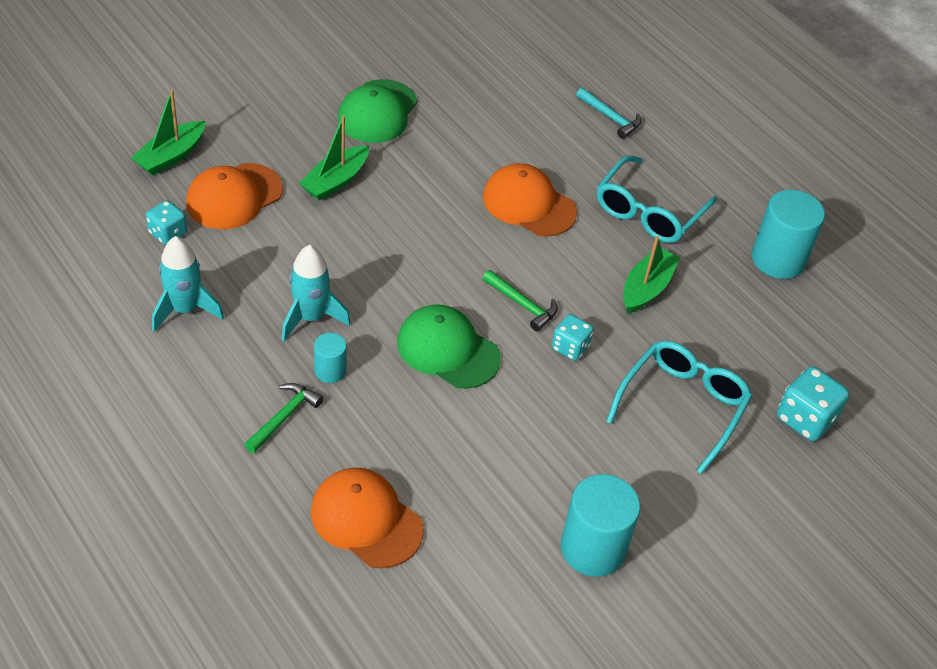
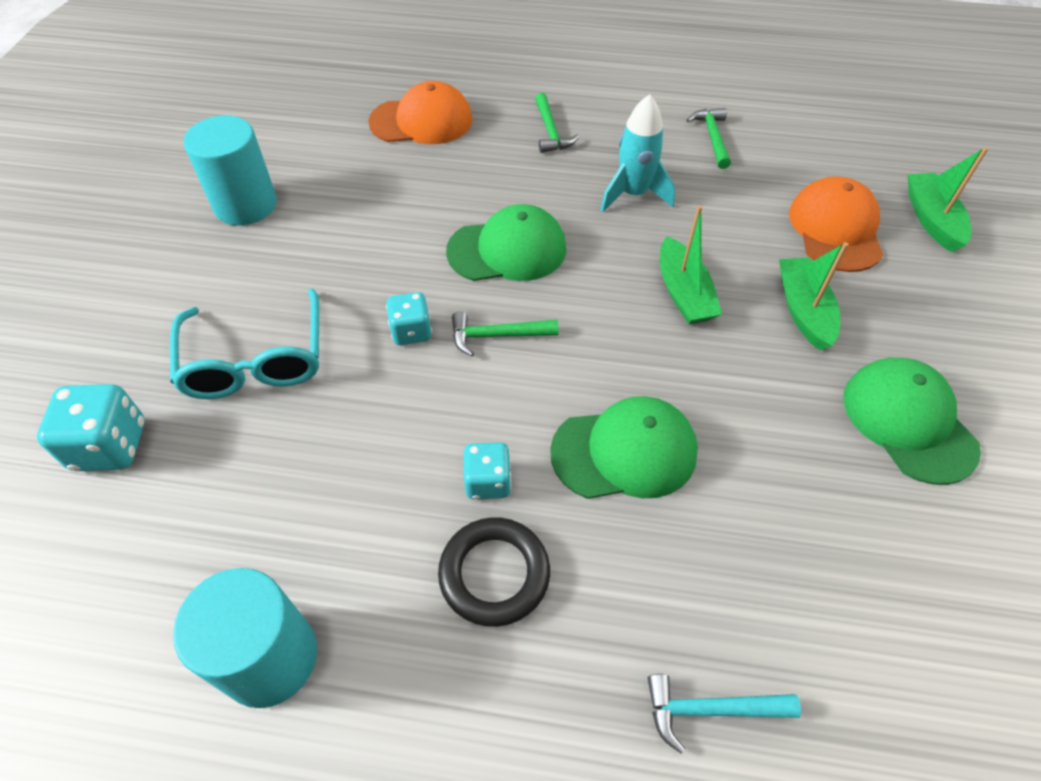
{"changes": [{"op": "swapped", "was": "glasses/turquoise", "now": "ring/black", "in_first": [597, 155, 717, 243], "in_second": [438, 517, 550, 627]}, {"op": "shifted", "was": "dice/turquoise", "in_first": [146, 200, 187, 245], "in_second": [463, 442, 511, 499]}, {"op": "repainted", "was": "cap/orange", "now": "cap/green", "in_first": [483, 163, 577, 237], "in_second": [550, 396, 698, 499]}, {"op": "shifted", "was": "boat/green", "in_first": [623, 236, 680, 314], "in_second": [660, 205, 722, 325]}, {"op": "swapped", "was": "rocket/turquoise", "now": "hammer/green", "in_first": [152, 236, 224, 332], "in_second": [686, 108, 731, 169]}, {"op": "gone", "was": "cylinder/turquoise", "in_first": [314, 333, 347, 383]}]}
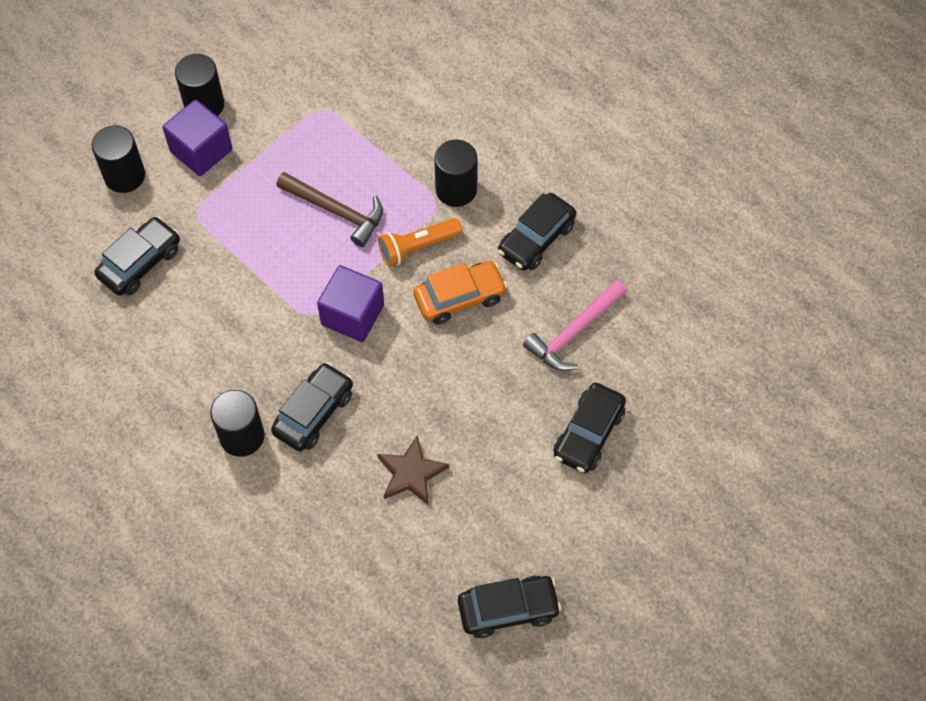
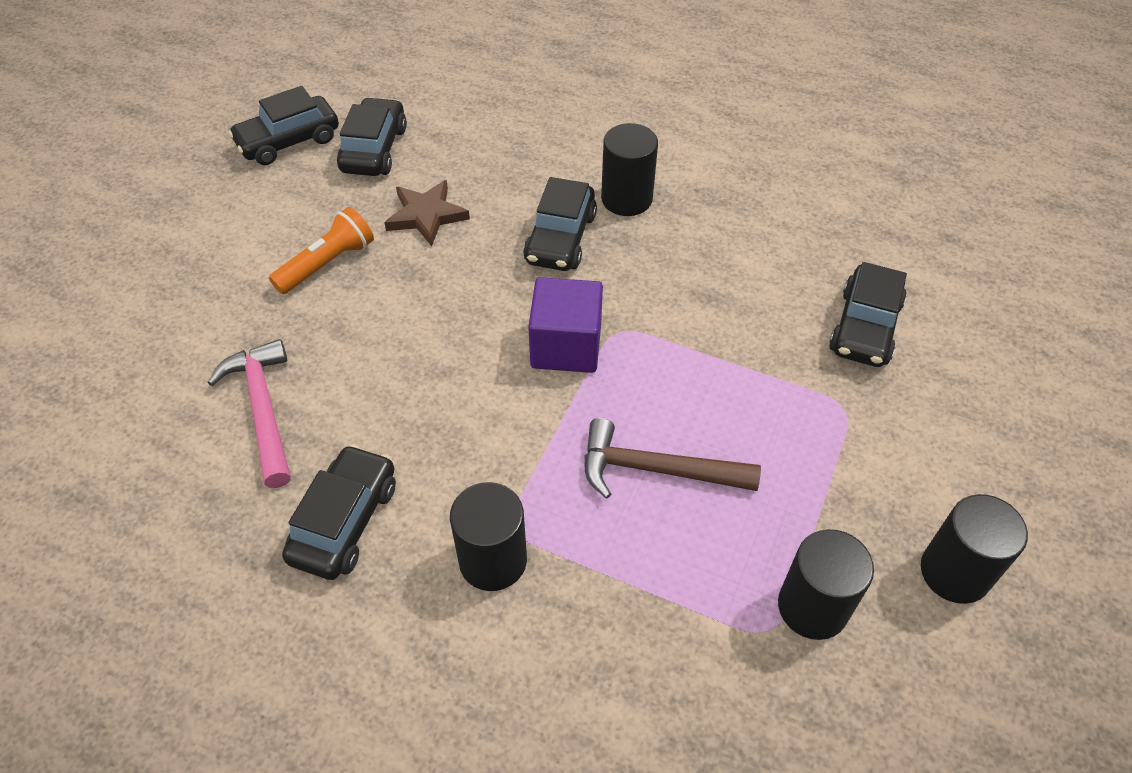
{"changes": [{"op": "rotated", "was": "hammer/pink", "in_first": [523, 280, 627, 371], "in_second": [207, 339, 291, 488], "clockwise": -45}, {"op": "shifted", "was": "flashlight/orange", "in_first": [378, 218, 462, 267], "in_second": [269, 207, 374, 294]}, {"op": "shifted", "was": "car/black", "in_first": [553, 382, 626, 473], "in_second": [337, 97, 407, 176]}, {"op": "shifted", "was": "cylinder/black", "in_first": [92, 126, 145, 193], "in_second": [778, 529, 874, 640]}, {"op": "gone", "was": "cube/purple", "in_first": [163, 99, 232, 176]}, {"op": "gone", "was": "car/orange", "in_first": [413, 261, 508, 325]}]}
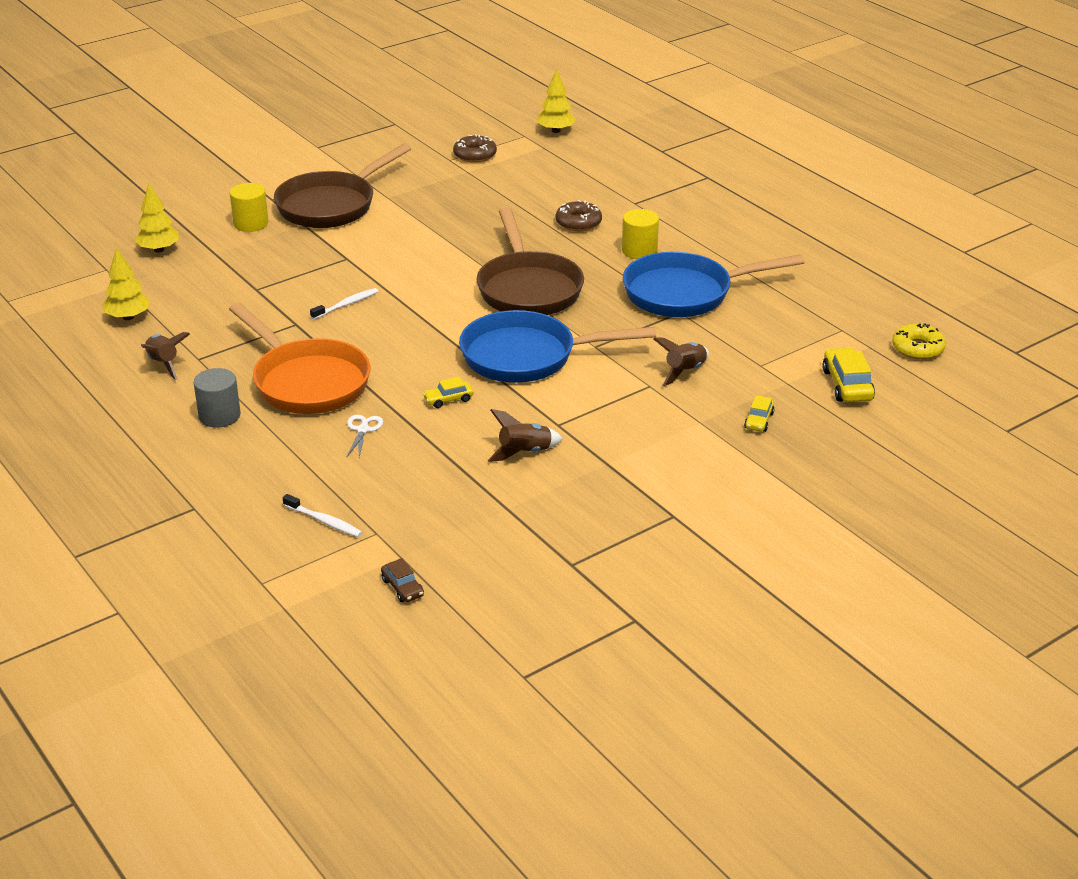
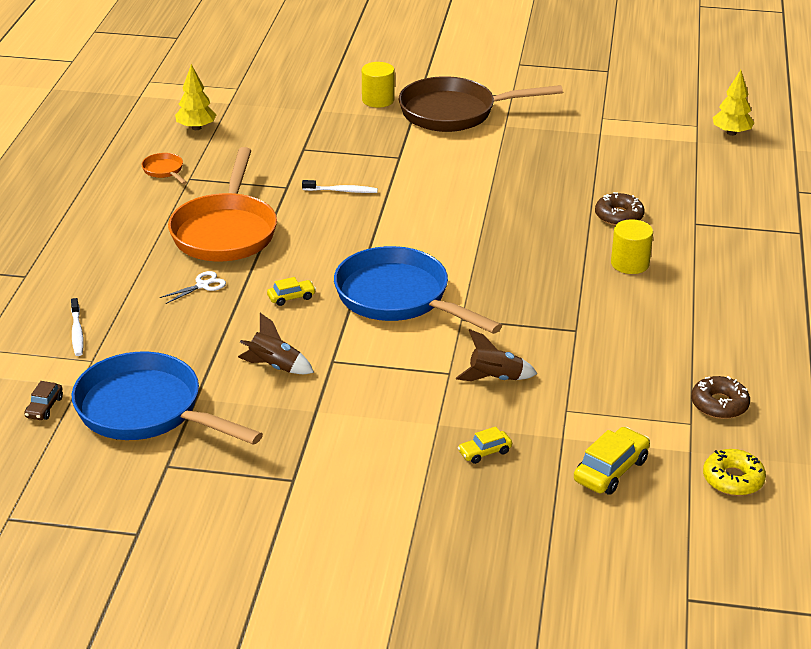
{"changes": [{"op": "shifted", "was": "pan/blue", "in_first": [623, 252, 805, 317], "in_second": [72, 352, 263, 445]}, {"op": "swapped", "was": "rocket/brown", "now": "pan/orange", "in_first": [141, 332, 190, 380], "in_second": [142, 153, 187, 184]}, {"op": "rotated", "was": "car/yellow", "in_first": [423, 377, 474, 408], "in_second": [267, 277, 316, 306], "clockwise": 135}, {"op": "shifted", "was": "donut/brown", "in_first": [453, 134, 497, 163], "in_second": [691, 376, 750, 419]}, {"op": "gone", "was": "tree/yellow", "in_first": [135, 183, 179, 252]}, {"op": "gone", "was": "cylinder/grey", "in_first": [193, 368, 241, 427]}, {"op": "gone", "was": "pan/brown", "in_first": [477, 208, 584, 315]}]}
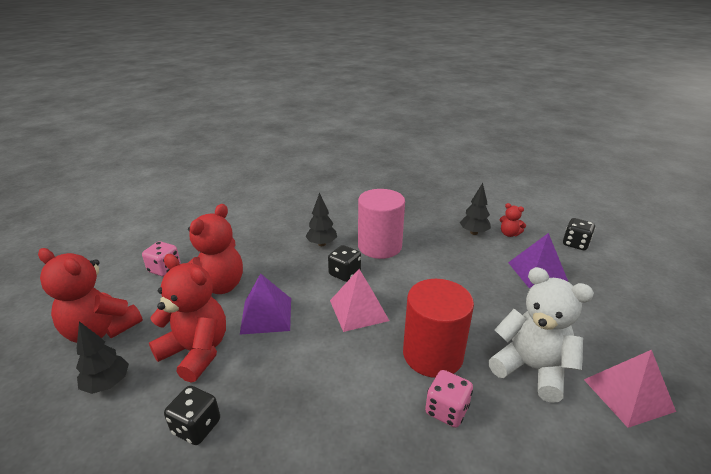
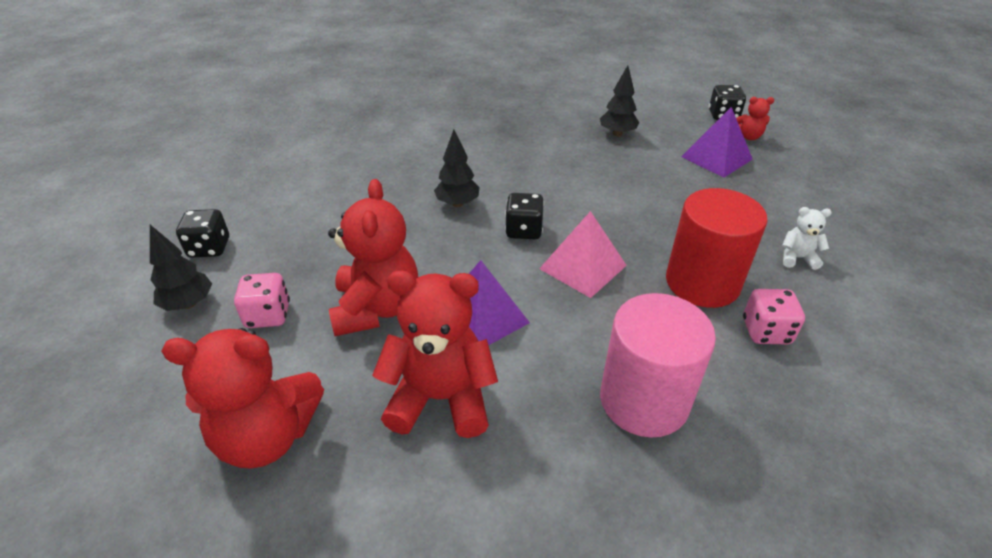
{"changes": [{"op": "shifted", "was": "tree/black", "in_first": [76, 321, 129, 394], "in_second": [150, 225, 212, 311]}, {"op": "shifted", "was": "dice/black", "in_first": [164, 386, 220, 445], "in_second": [176, 209, 229, 258]}, {"op": "shifted", "was": "cylinder/pink", "in_first": [358, 189, 405, 259], "in_second": [600, 293, 716, 438]}, {"op": "shifted", "was": "teddy bear/red", "in_first": [500, 203, 526, 237], "in_second": [736, 97, 774, 140]}, {"op": "scaled", "was": "teddy bear/white", "in_first": [488, 267, 594, 403], "in_second": [782, 207, 832, 270], "ratio": 0.47}, {"op": "gone", "was": "pyramid/pink", "in_first": [584, 350, 676, 428]}]}
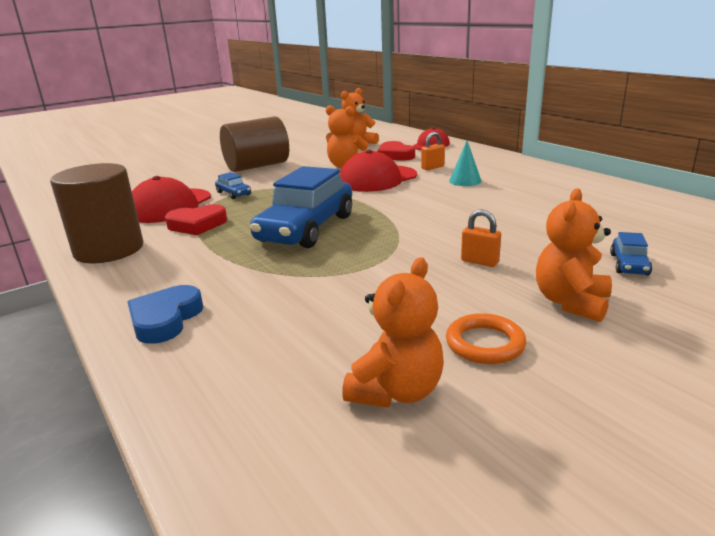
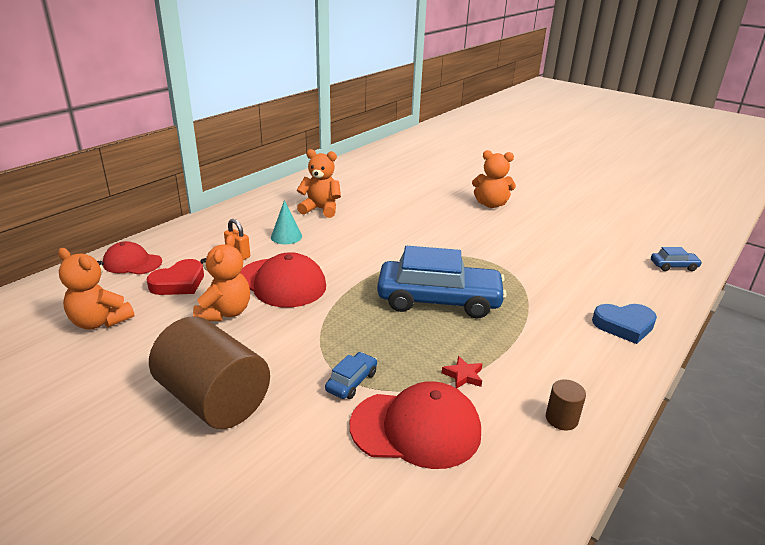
{"changes": [{"op": "shifted", "was": "teddy bear/orange", "in_first": [342, 257, 444, 408], "in_second": [297, 149, 341, 218]}, {"op": "swapped", "was": "heart/red", "now": "star/red", "in_first": [165, 204, 227, 235], "in_second": [442, 356, 482, 389]}, {"op": "scaled", "was": "cylinder/brown", "in_first": [50, 163, 143, 264], "in_second": [546, 379, 586, 431], "ratio": 0.41}, {"op": "shifted", "was": "car/blue", "in_first": [610, 232, 652, 275], "in_second": [651, 247, 702, 271]}, {"op": "gone", "was": "ring/orange", "in_first": [446, 313, 526, 364]}, {"op": "gone", "was": "padlock/orange", "in_first": [461, 210, 501, 267]}]}
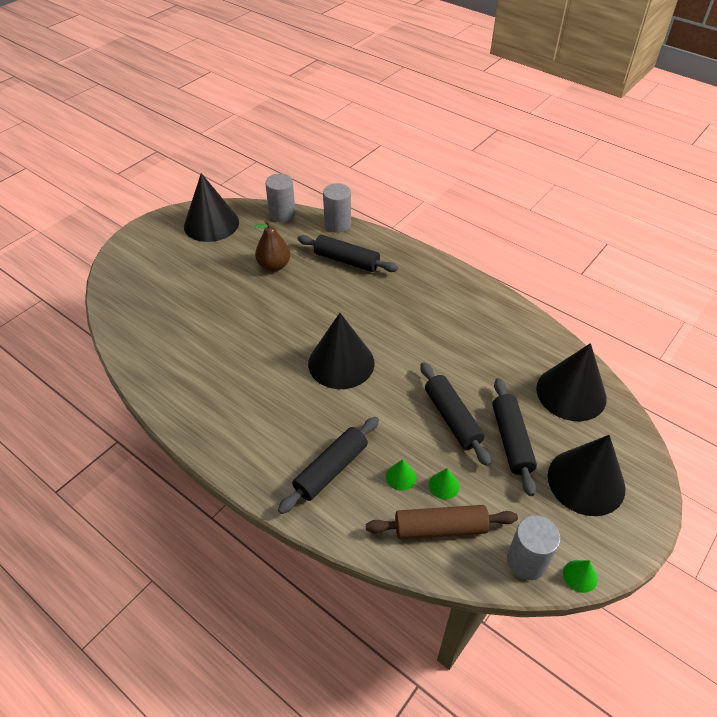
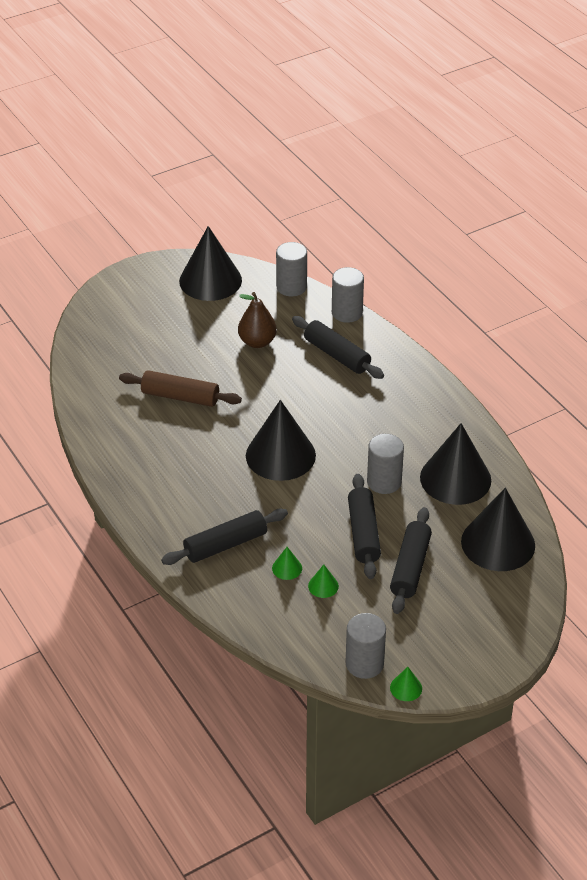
{"changes": [{"op": "shifted", "was": "rolling pin/brown", "in_first": [366, 505, 518, 539], "in_second": [119, 370, 242, 407]}, {"op": "new", "now": "cylinder/grey", "in_second": [367, 434, 404, 494]}, {"op": "shifted", "was": "cone/black", "in_first": [547, 435, 626, 516], "in_second": [420, 423, 491, 505]}]}
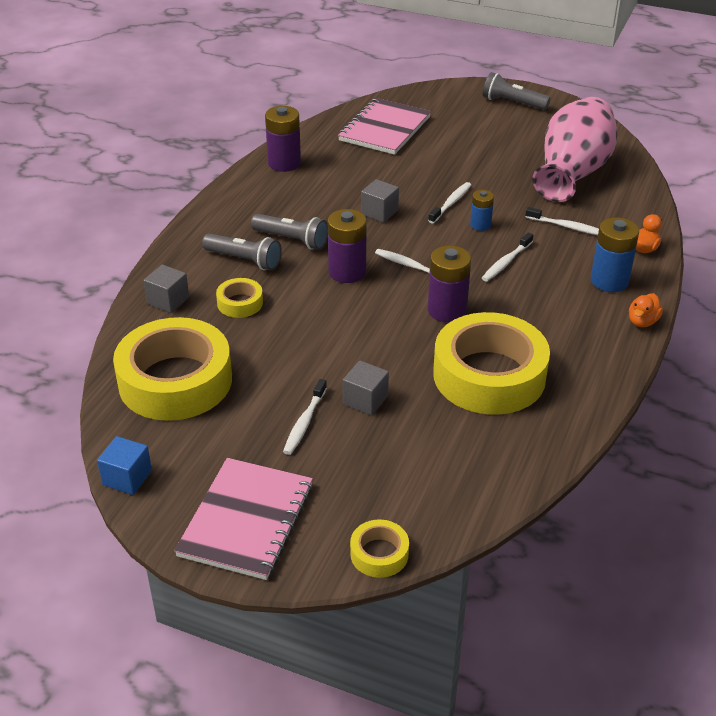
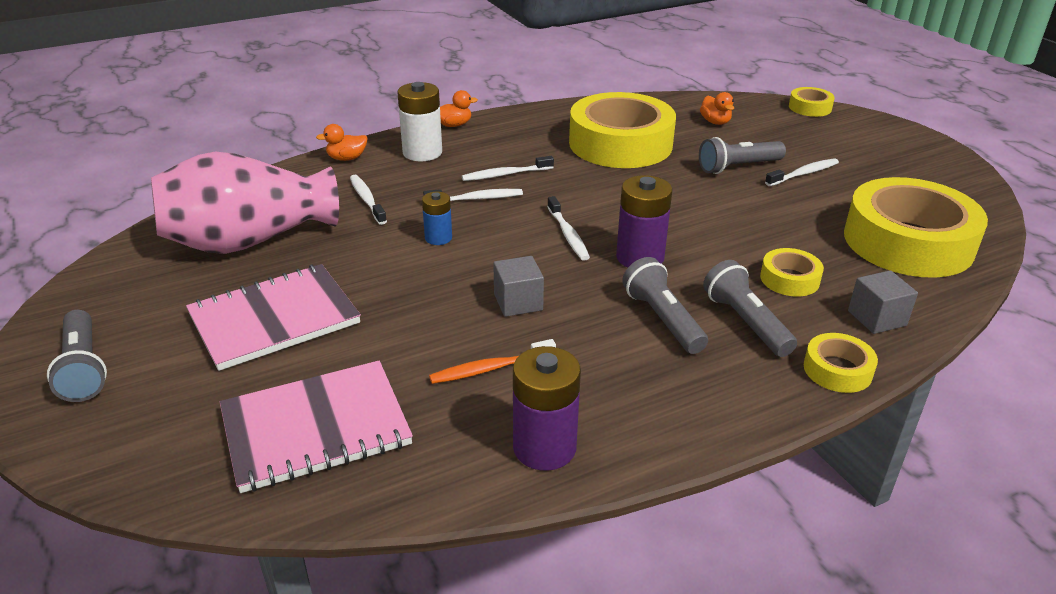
{"changes": [{"op": "shifted", "was": "notebook/pink", "in_first": [174, 458, 313, 580], "in_second": [186, 264, 361, 371]}, {"op": "repainted", "was": "battery/blue", "now": "battery/white", "in_first": [591, 217, 639, 292], "in_second": [398, 82, 442, 161]}, {"op": "new", "now": "toothbrush/orange", "in_second": [429, 339, 556, 384]}, {"op": "shifted", "was": "toothbrush/white", "in_first": [428, 182, 471, 223], "in_second": [462, 156, 554, 181]}, {"op": "swapped", "was": "cube/grey", "now": "flashlight/grey", "in_first": [343, 360, 389, 416], "in_second": [699, 137, 786, 174]}, {"op": "new", "now": "duck/orange", "in_second": [700, 92, 734, 125]}, {"op": "new", "now": "tape/yellow", "in_second": [804, 333, 878, 393]}, {"op": "gone", "was": "cube/blue", "in_first": [97, 436, 152, 495]}, {"op": "gone", "was": "battery/purple", "in_first": [428, 245, 471, 322]}]}
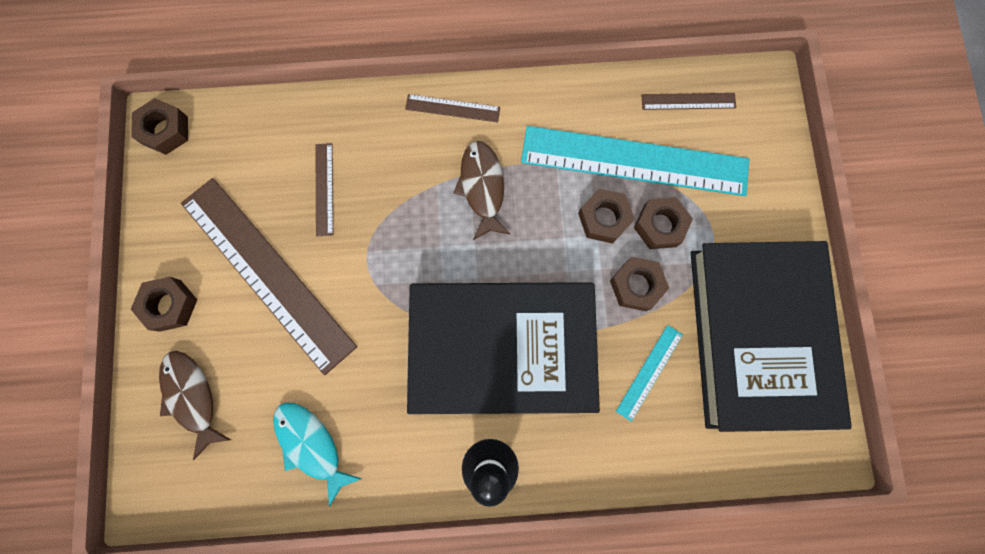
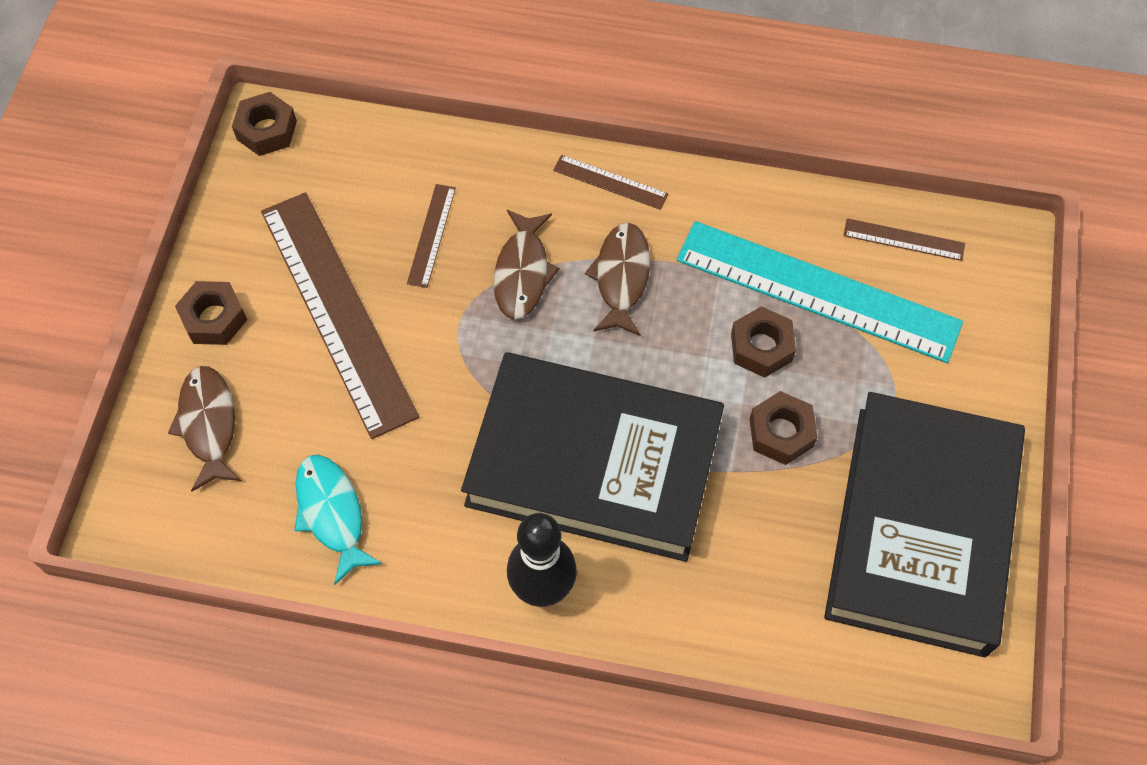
{"changes": [{"op": "new", "now": "fish/brown", "in_second": [494, 210, 560, 320]}, {"op": "gone", "was": "ruler/turquoise", "in_first": [616, 325, 683, 422]}, {"op": "gone", "was": "nut/brown", "in_first": [634, 197, 693, 249]}]}
